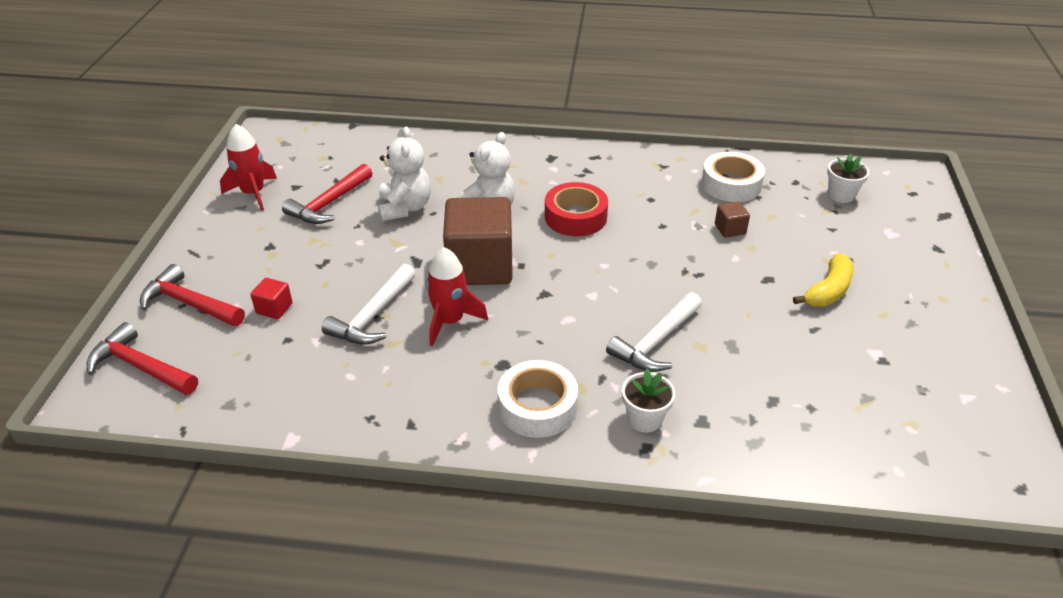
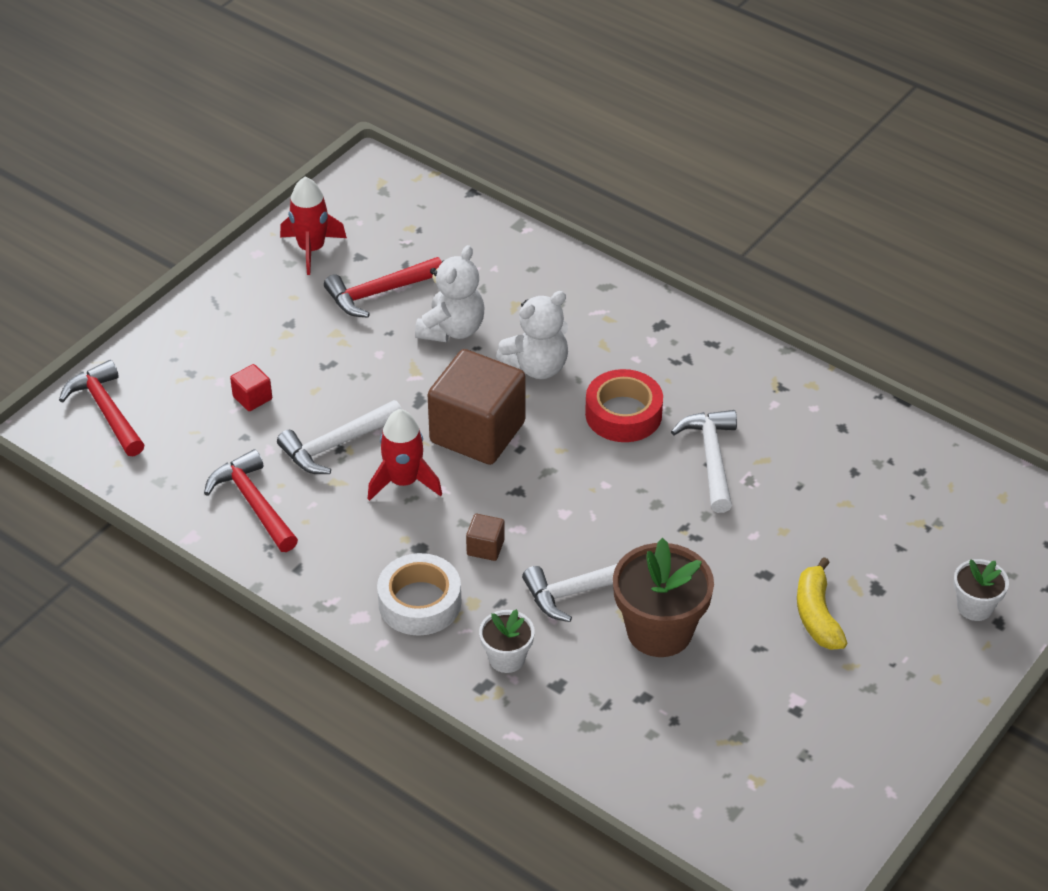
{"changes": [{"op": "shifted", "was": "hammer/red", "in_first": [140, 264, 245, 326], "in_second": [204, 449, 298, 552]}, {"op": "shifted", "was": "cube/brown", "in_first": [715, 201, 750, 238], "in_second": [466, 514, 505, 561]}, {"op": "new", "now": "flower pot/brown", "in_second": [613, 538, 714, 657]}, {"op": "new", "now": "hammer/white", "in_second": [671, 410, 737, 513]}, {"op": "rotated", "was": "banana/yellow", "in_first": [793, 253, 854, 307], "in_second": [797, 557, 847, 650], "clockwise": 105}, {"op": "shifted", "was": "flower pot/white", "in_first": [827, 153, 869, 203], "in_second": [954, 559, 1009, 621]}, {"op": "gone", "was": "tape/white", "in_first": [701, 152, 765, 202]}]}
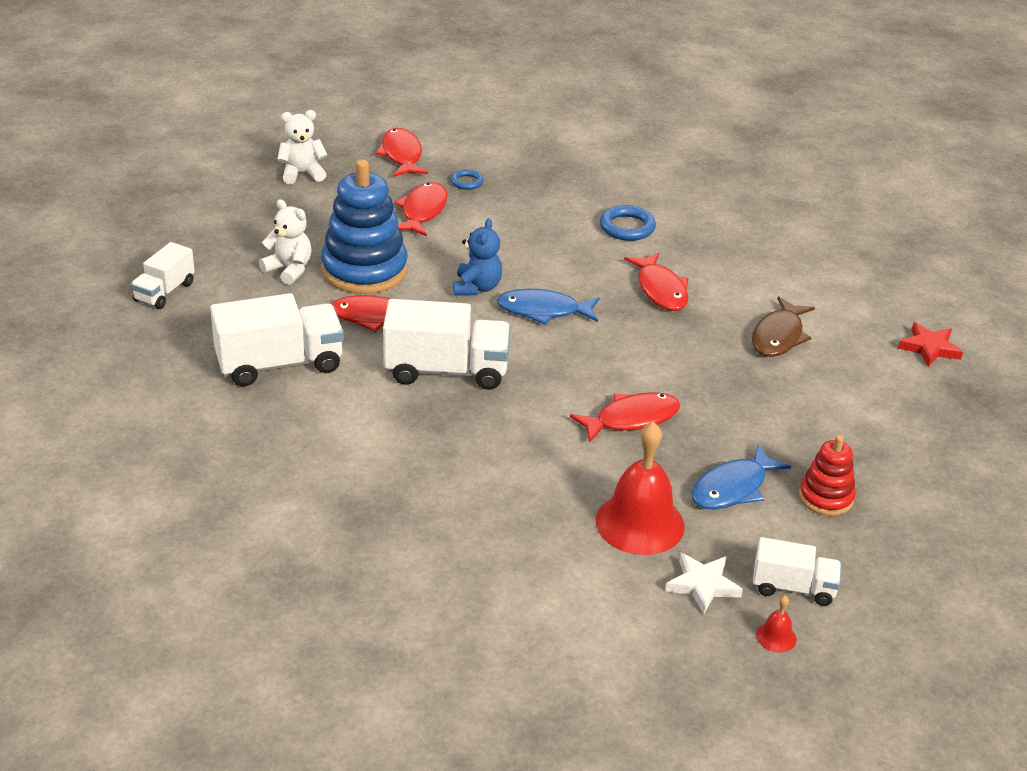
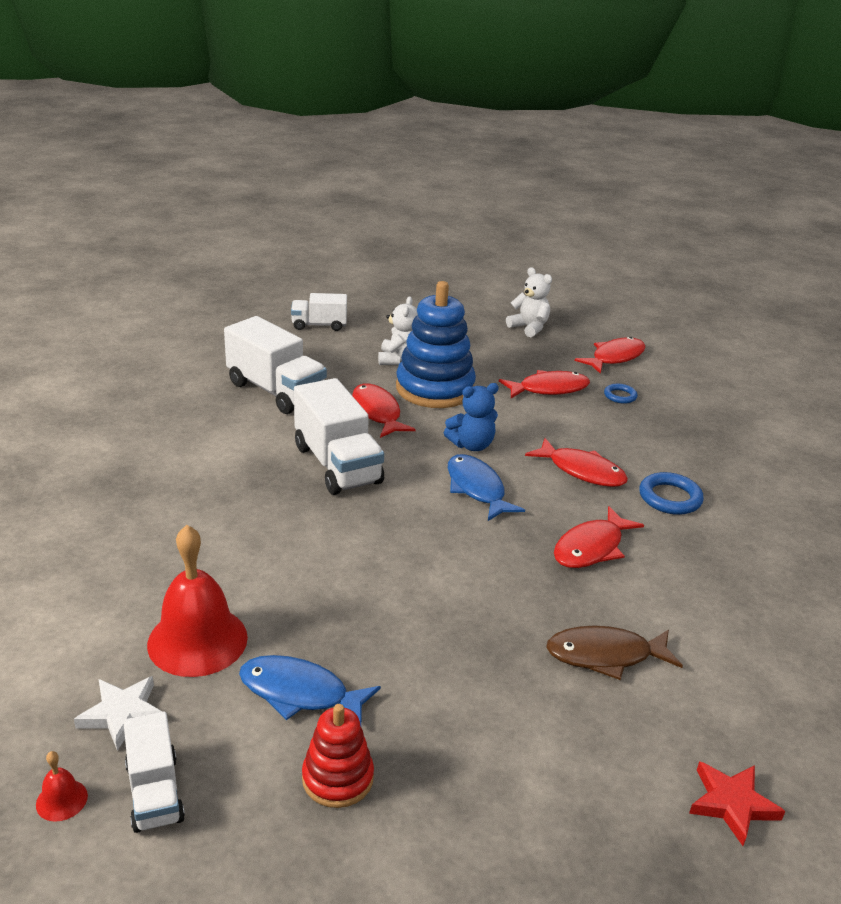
{"changes": [{"op": "shifted", "was": "fish/red", "in_first": [570, 392, 680, 443], "in_second": [525, 438, 628, 487]}]}
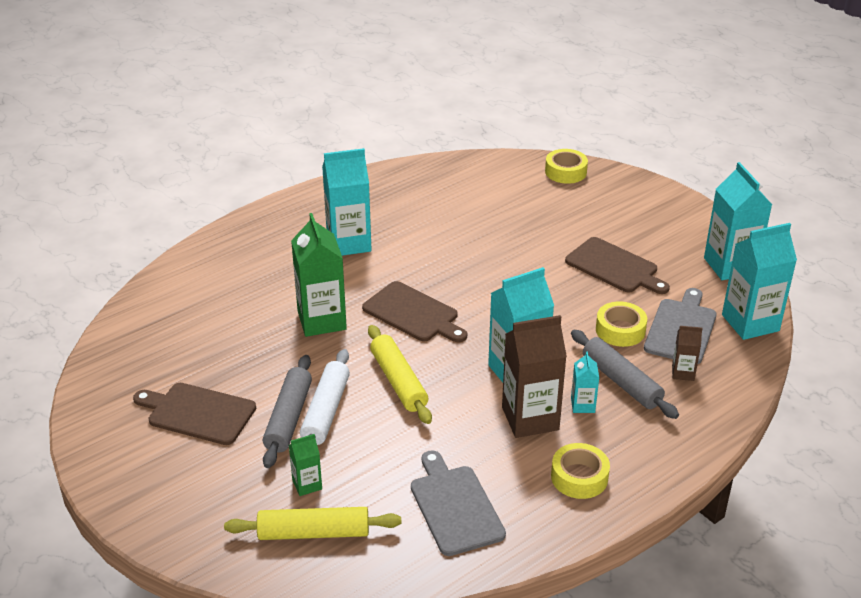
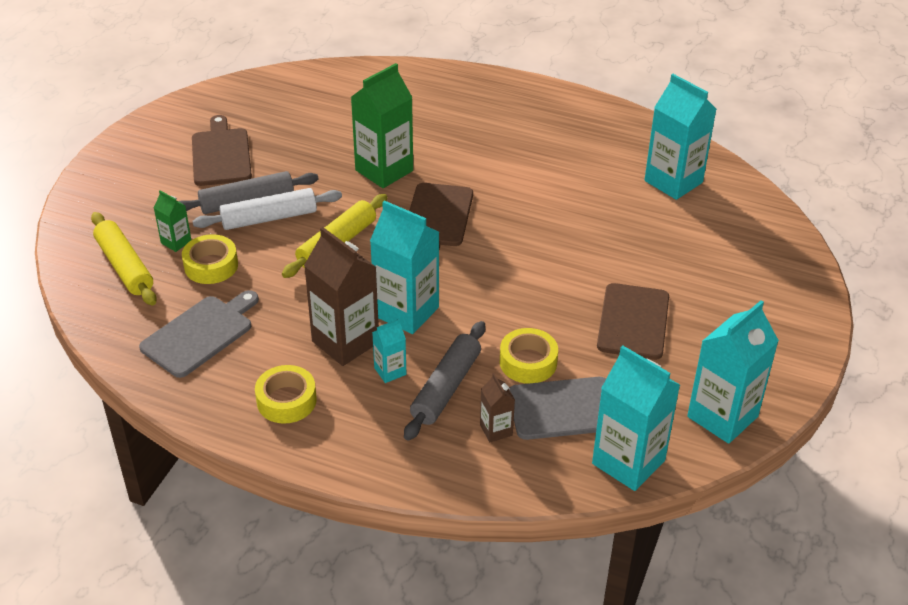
{"changes": [{"op": "shifted", "was": "tape/yellow", "in_first": [545, 149, 588, 184], "in_second": [182, 234, 238, 284]}, {"op": "shifted", "was": "carton/turquoise", "in_first": [322, 148, 372, 256], "in_second": [644, 74, 717, 200]}]}
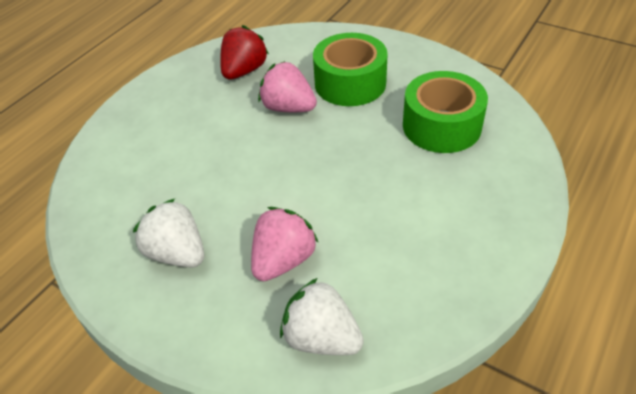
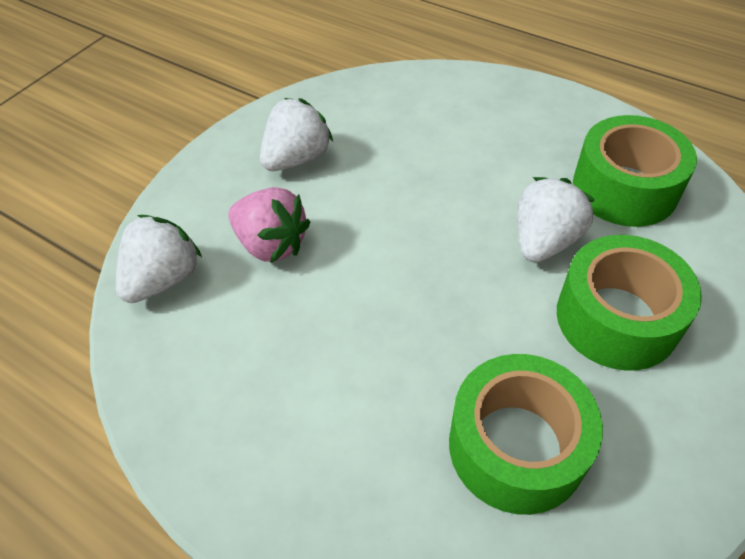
{"changes": [{"op": "repainted", "was": "strawberry/pink", "now": "strawberry/white", "in_first": [258, 61, 317, 112], "in_second": [517, 177, 595, 263]}, {"op": "swapped", "was": "strawberry/red", "now": "tape/green", "in_first": [220, 25, 269, 80], "in_second": [573, 115, 697, 227]}]}
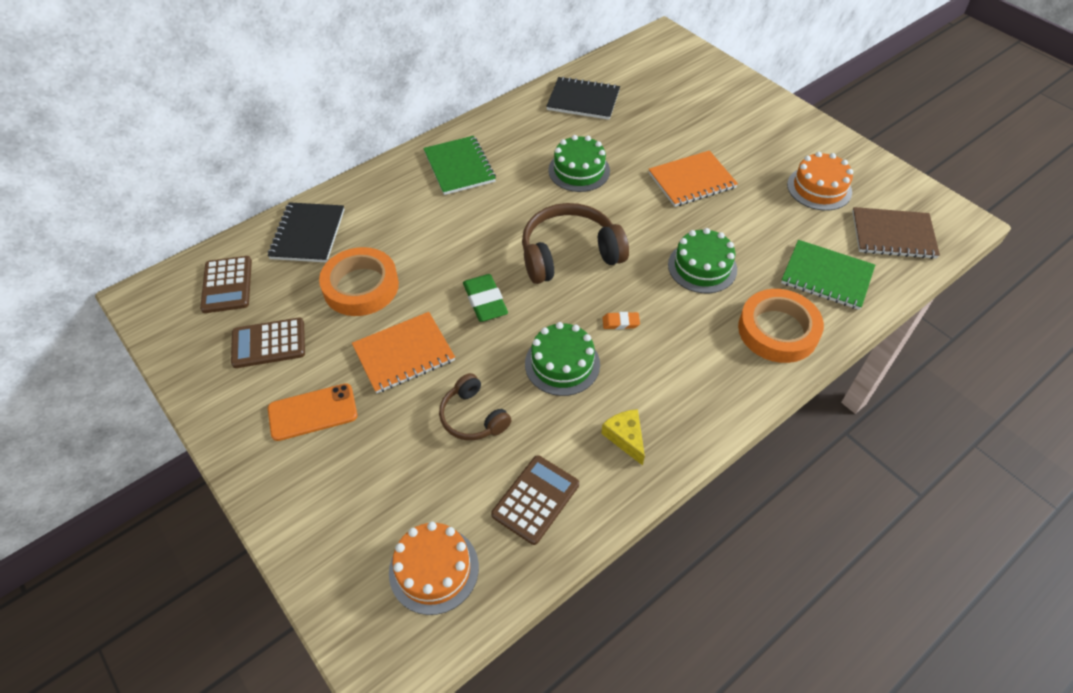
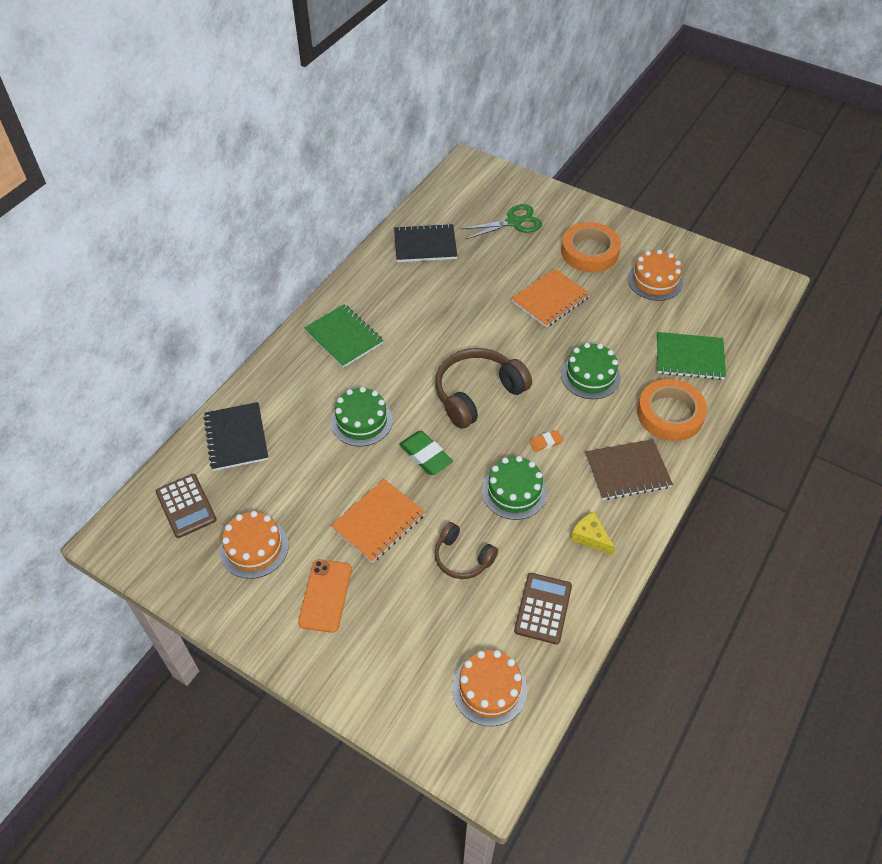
{"changes": [{"op": "swapped", "was": "calculator/brown", "now": "cake/orange", "in_first": [231, 317, 305, 368], "in_second": [220, 511, 288, 579]}, {"op": "rotated", "was": "phone/orange", "in_first": [268, 383, 357, 441], "in_second": [298, 559, 352, 633], "clockwise": -45}, {"op": "shifted", "was": "cake/green", "in_first": [548, 135, 610, 192], "in_second": [331, 387, 393, 446]}, {"op": "new", "now": "scissors/green", "in_second": [461, 204, 542, 239]}, {"op": "shifted", "was": "tape/orange", "in_first": [319, 247, 399, 316], "in_second": [561, 222, 621, 272]}, {"op": "shifted", "was": "notebook/brown", "in_first": [852, 207, 940, 259], "in_second": [585, 439, 673, 500]}]}
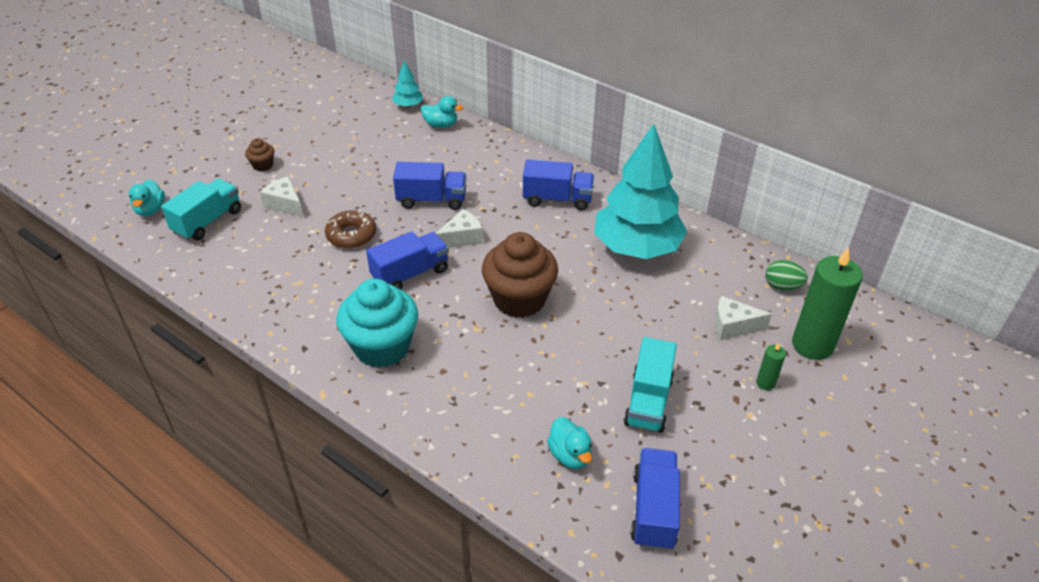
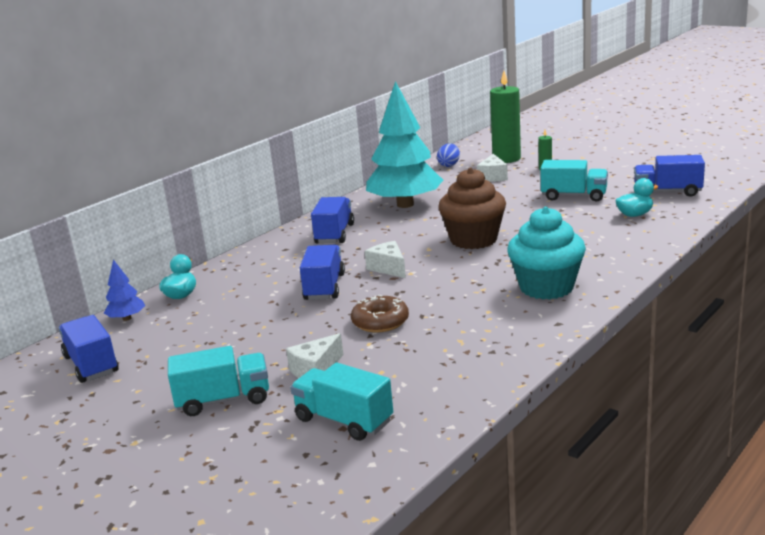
{"changes": [{"op": "shifted", "was": "truck/blue", "in_first": [366, 231, 449, 289], "in_second": [58, 315, 118, 383]}, {"op": "repainted", "was": "tree/turquoise", "now": "tree/blue", "in_first": [392, 61, 424, 108], "in_second": [104, 260, 145, 321]}, {"op": "swapped", "was": "cupcake/brown", "now": "truck/turquoise", "in_first": [245, 138, 274, 172], "in_second": [168, 346, 269, 416]}, {"op": "repainted", "was": "egg/green", "now": "egg/blue", "in_first": [766, 260, 808, 290], "in_second": [437, 143, 460, 167]}, {"op": "gone", "was": "duck/turquoise", "in_first": [129, 179, 165, 216]}]}
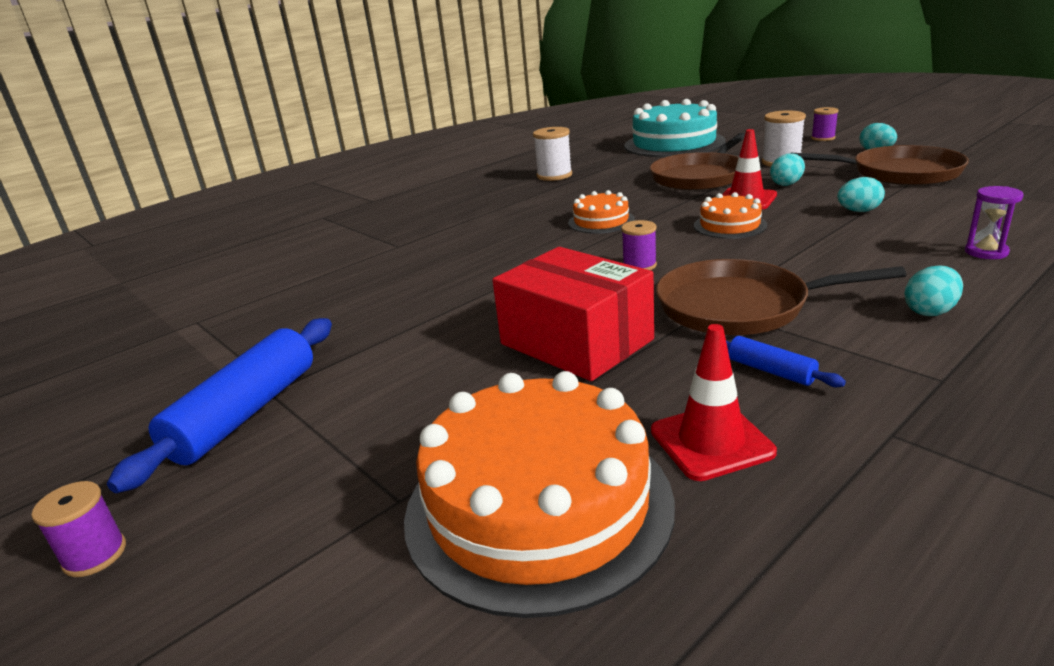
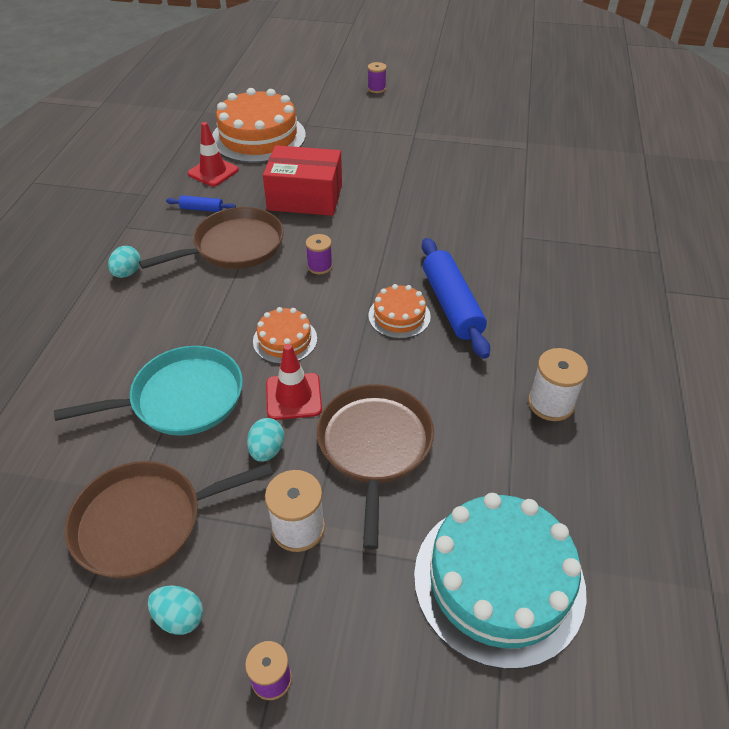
{"changes": [{"op": "swapped", "was": "egg/turquoise", "now": "pan/turquoise", "in_first": [837, 177, 885, 212], "in_second": [54, 346, 243, 436]}, {"op": "shifted", "was": "rolling pin/blue", "in_first": [107, 318, 332, 493], "in_second": [422, 238, 490, 359]}, {"op": "gone", "was": "hourglass/purple", "in_first": [965, 186, 1024, 259]}]}
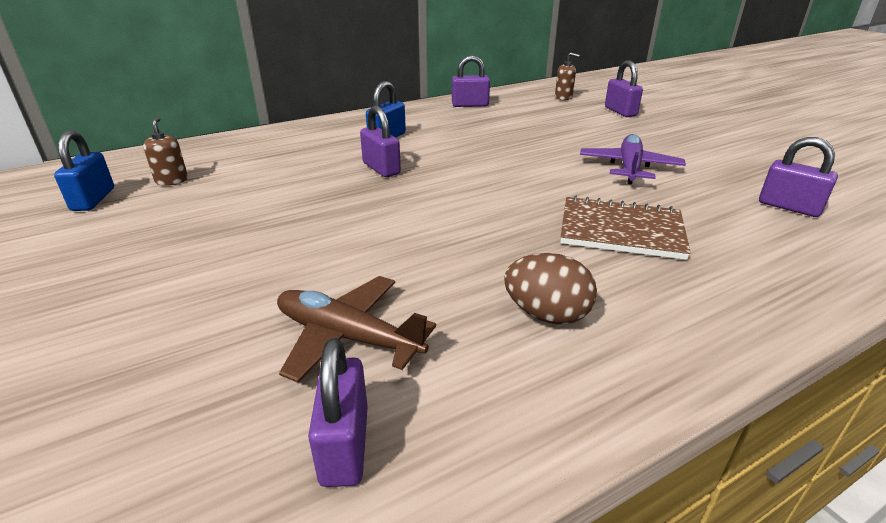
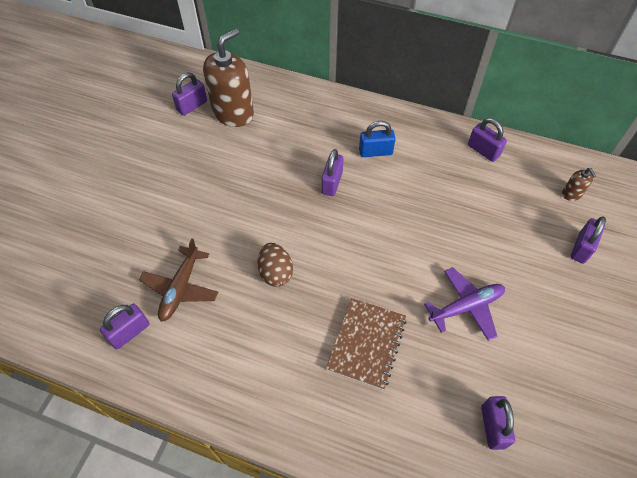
{"changes": [{"op": "rotated", "was": "plane/brown", "in_first": [277, 276, 436, 383], "in_second": [139, 238, 218, 322], "clockwise": -150}, {"op": "repainted", "was": "padlock/blue", "now": "padlock/purple", "in_first": [54, 130, 114, 211], "in_second": [172, 73, 207, 116]}, {"op": "scaled", "was": "soap dispenser/brown", "in_first": [143, 117, 188, 186], "in_second": [203, 28, 254, 127], "ratio": 2.32}, {"op": "shifted", "was": "egg/brown", "in_first": [504, 253, 597, 325], "in_second": [257, 243, 293, 287]}, {"op": "rotated", "was": "notebook/brown", "in_first": [560, 196, 691, 260], "in_second": [326, 298, 407, 390], "clockwise": 45}]}
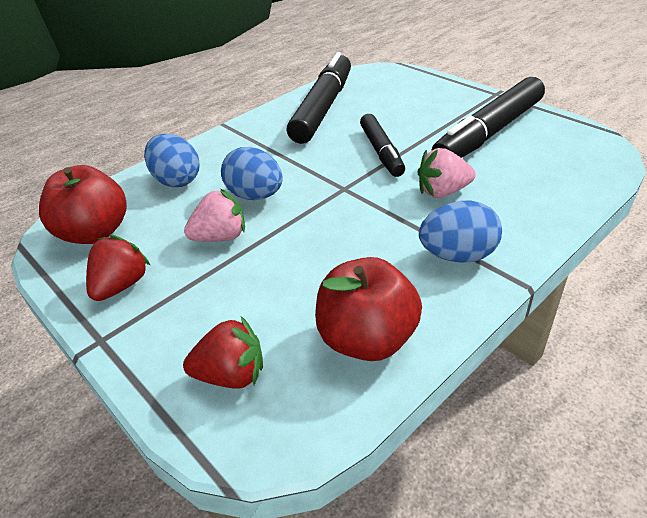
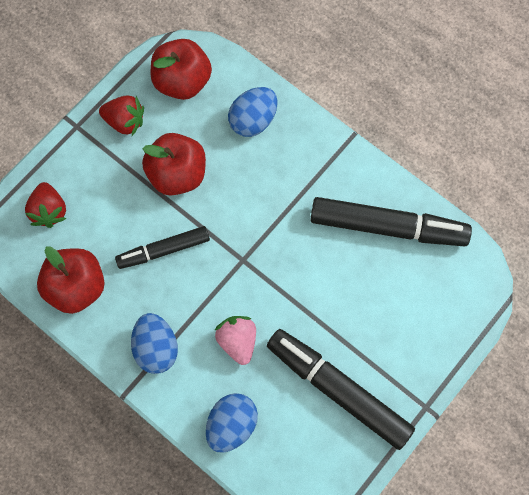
{"changes": [{"op": "shifted", "was": "marker/black", "in_first": [360, 114, 405, 177], "in_second": [115, 226, 210, 269]}, {"op": "swapped", "was": "strawberry/pink", "now": "apple/red", "in_first": [184, 188, 245, 242], "in_second": [142, 133, 206, 196]}, {"op": "shifted", "was": "egg/blue", "in_first": [221, 147, 283, 200], "in_second": [206, 393, 258, 453]}]}
